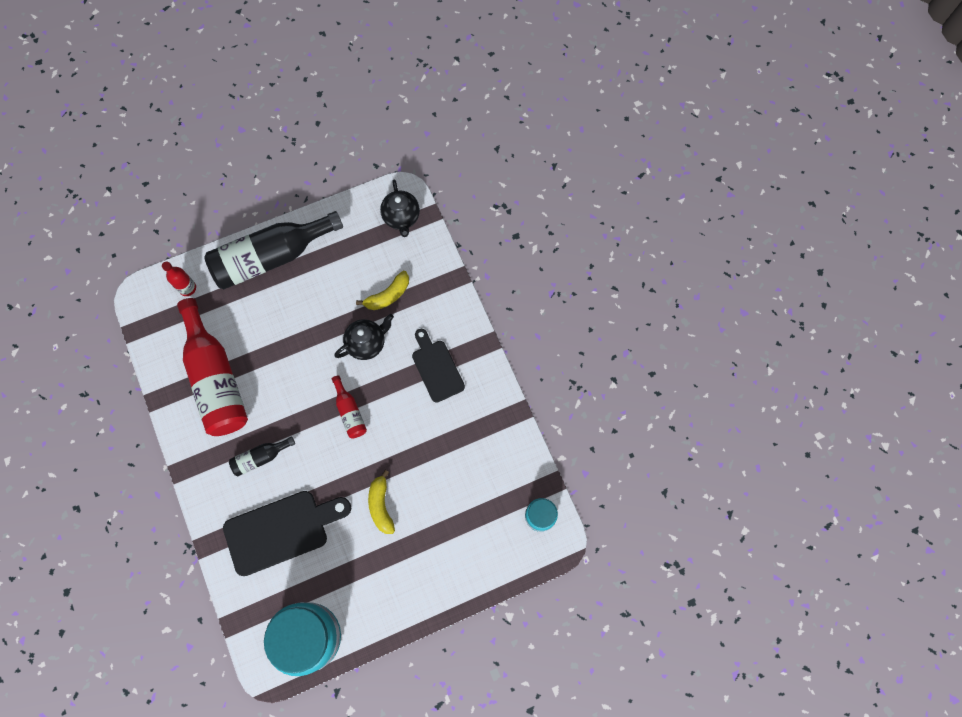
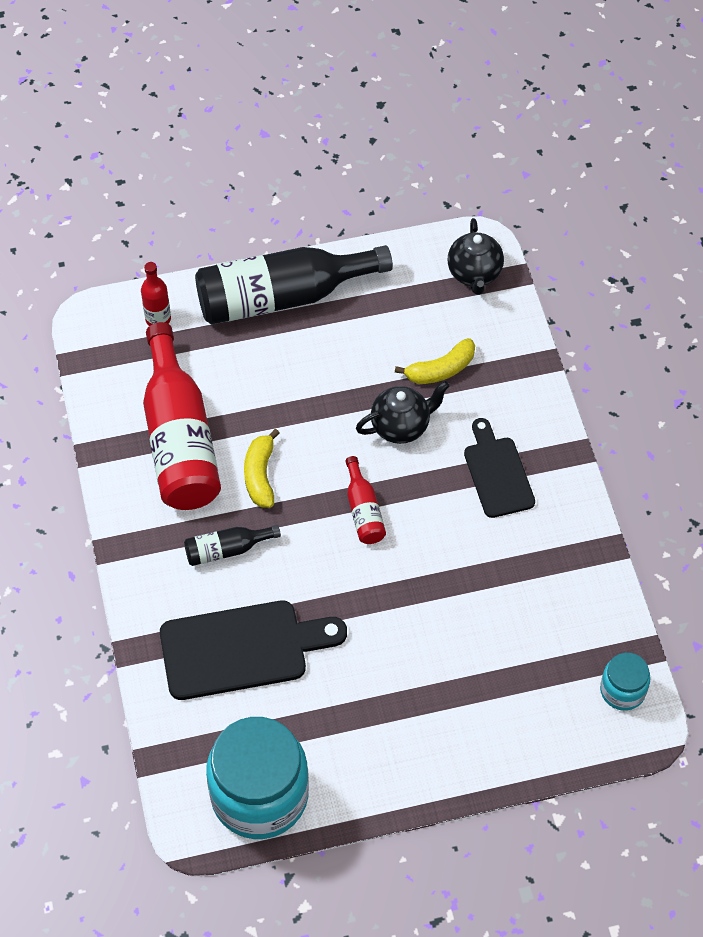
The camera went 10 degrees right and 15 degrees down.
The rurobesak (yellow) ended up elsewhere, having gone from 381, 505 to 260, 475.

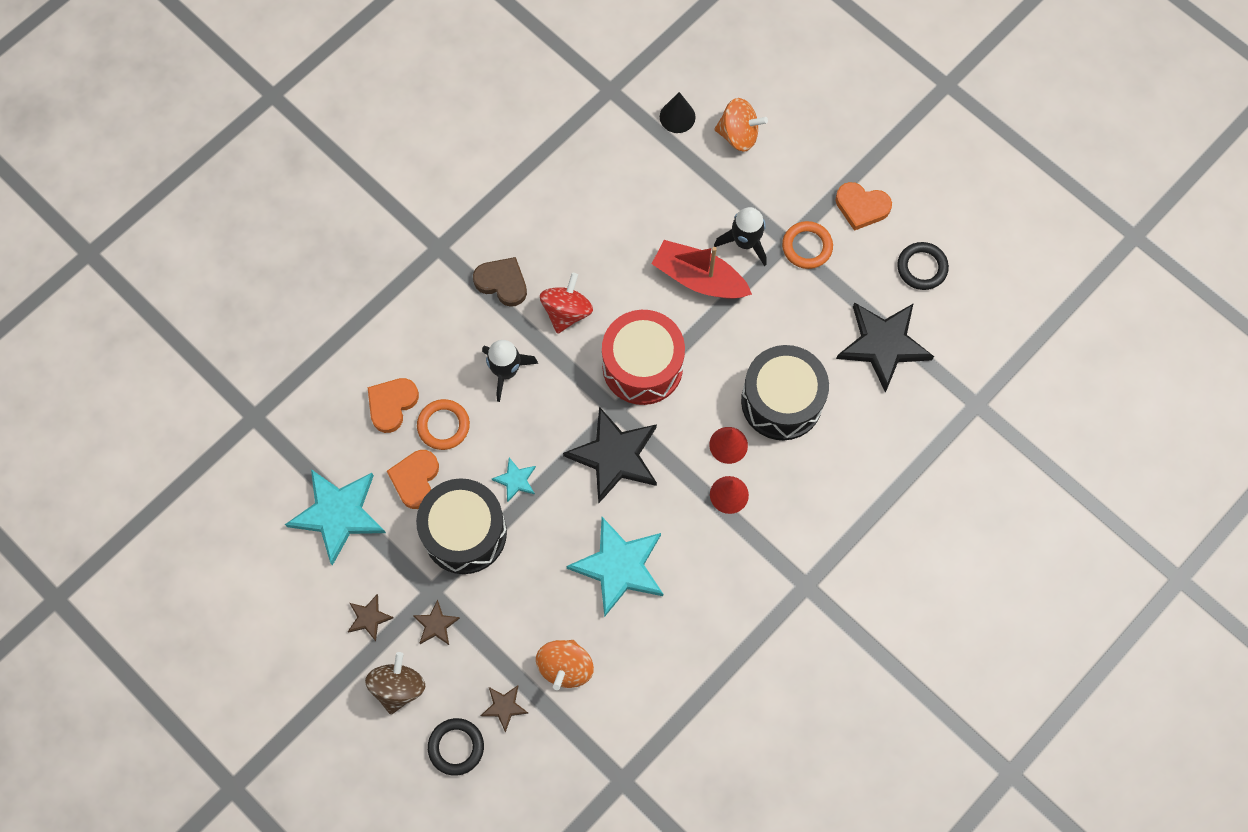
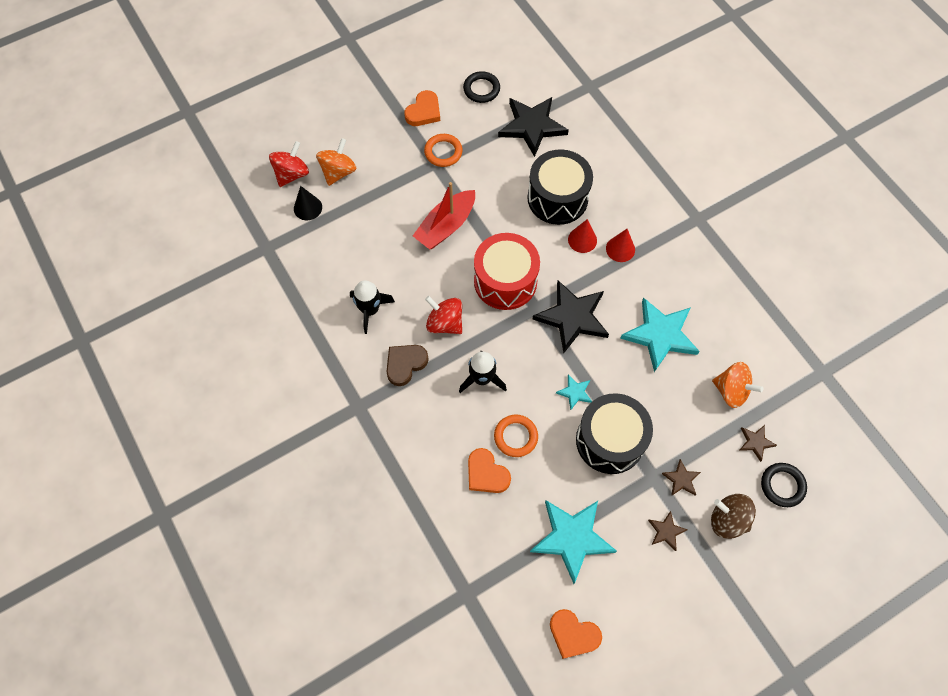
The camera went 75 degrees left and 5 degrees down.
The second view gained the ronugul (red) at 292, 174.
The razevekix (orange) ended up elsewhere, having gone from 415, 479 to 573, 634.
The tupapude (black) ended up elsewhere, having gone from 745, 242 to 370, 310.

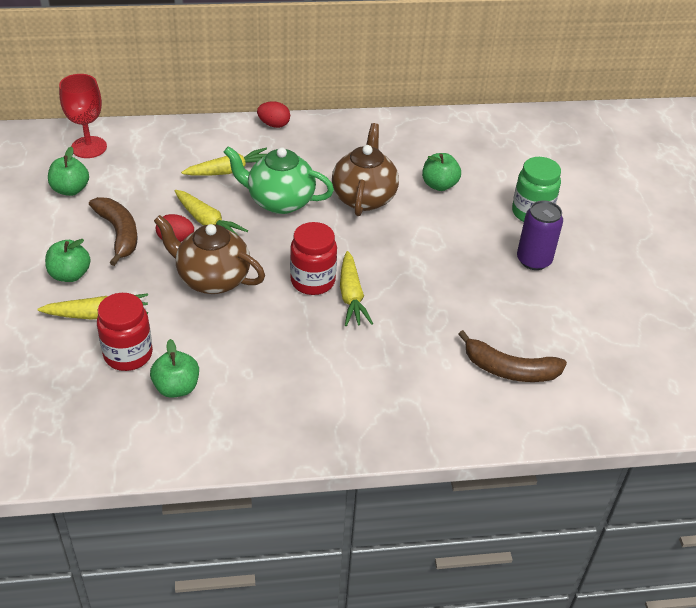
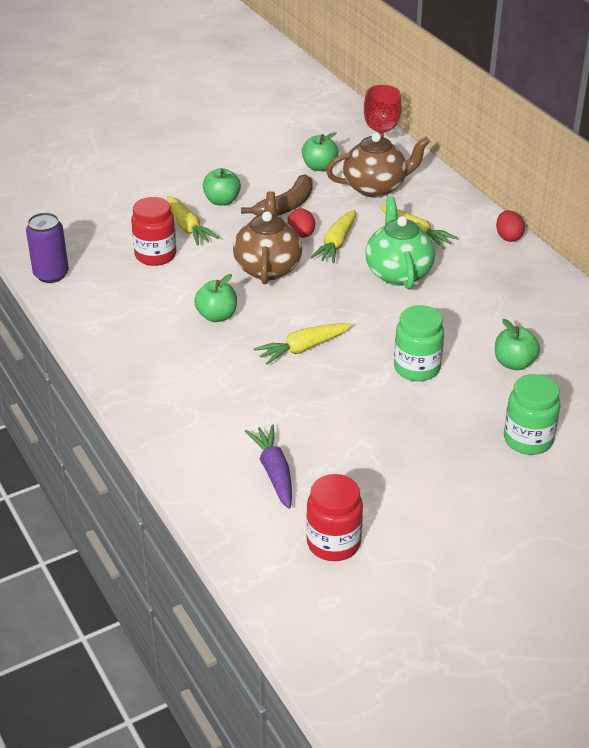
The camera went 70 degrees right and 5 degrees down.
The second view gained the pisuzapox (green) at 417, 368.
The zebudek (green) ended up elsewhere, having gone from 176, 387 to 217, 316.
The pisuzapox (red) ended up elsewhere, having gone from 312, 281 to 333, 543.
The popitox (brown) ended up elsewhere, having gone from 364, 197 to 375, 187.
The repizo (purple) ended up elsewhere, having gone from 534, 260 to 51, 274.
Where the rurobesak (brown) stood at 509, 369, the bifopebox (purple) came to stand at 274, 472.

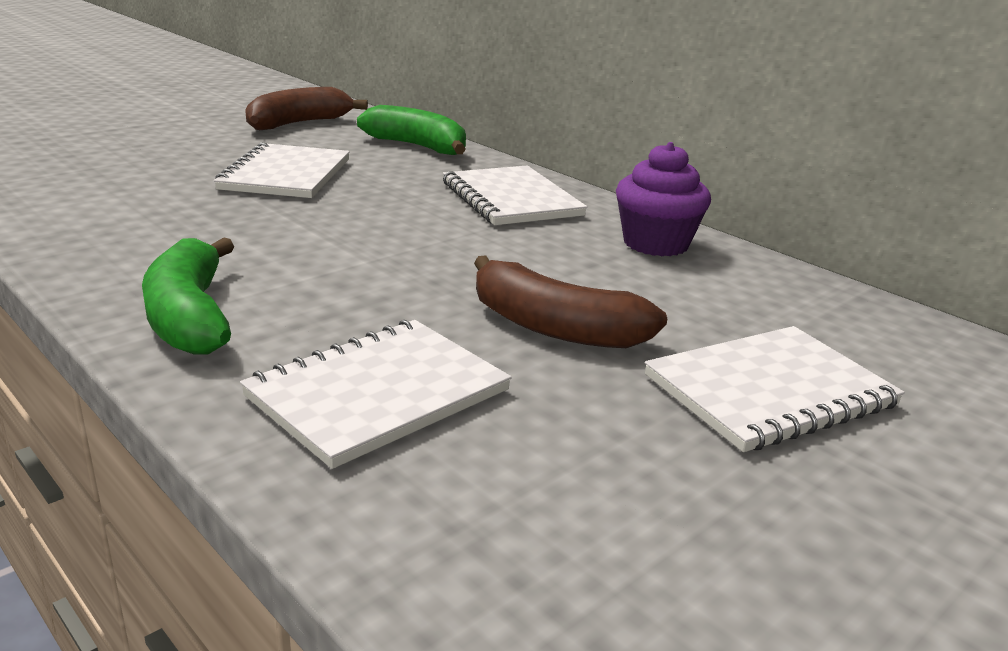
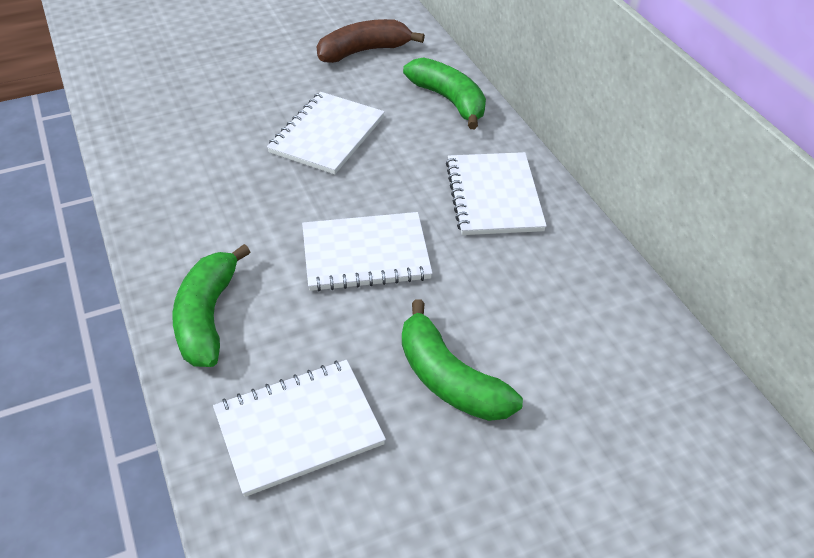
The camera went 20 degrees right and 20 degrees up.
The second view lost the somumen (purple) at 656, 243.
The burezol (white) ended up elsewhere, having gone from 770, 391 to 365, 254.
What was the rurobesak (brown) at 554, 327 turned into the rurobesak (green) at 449, 379.

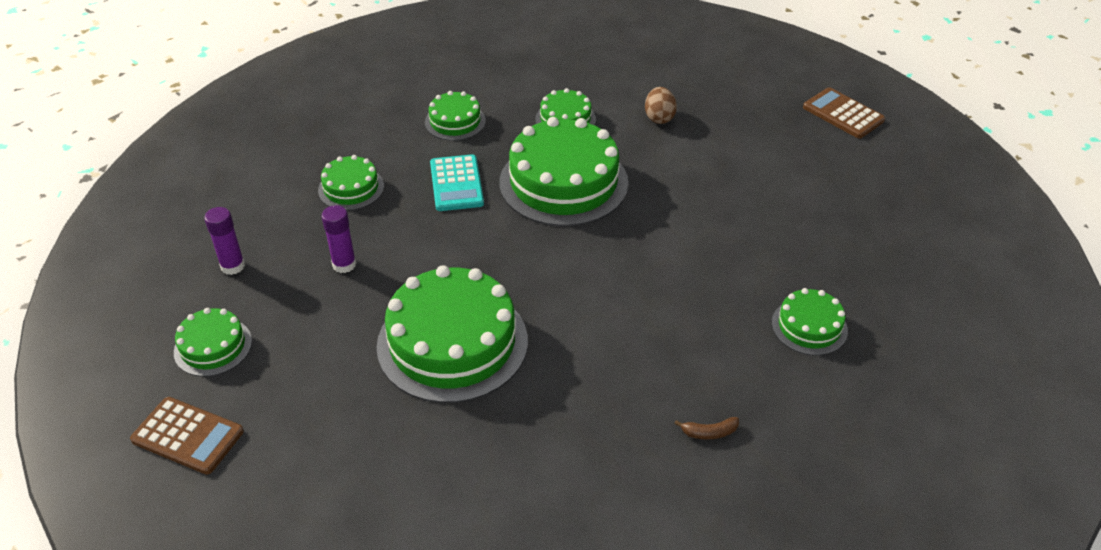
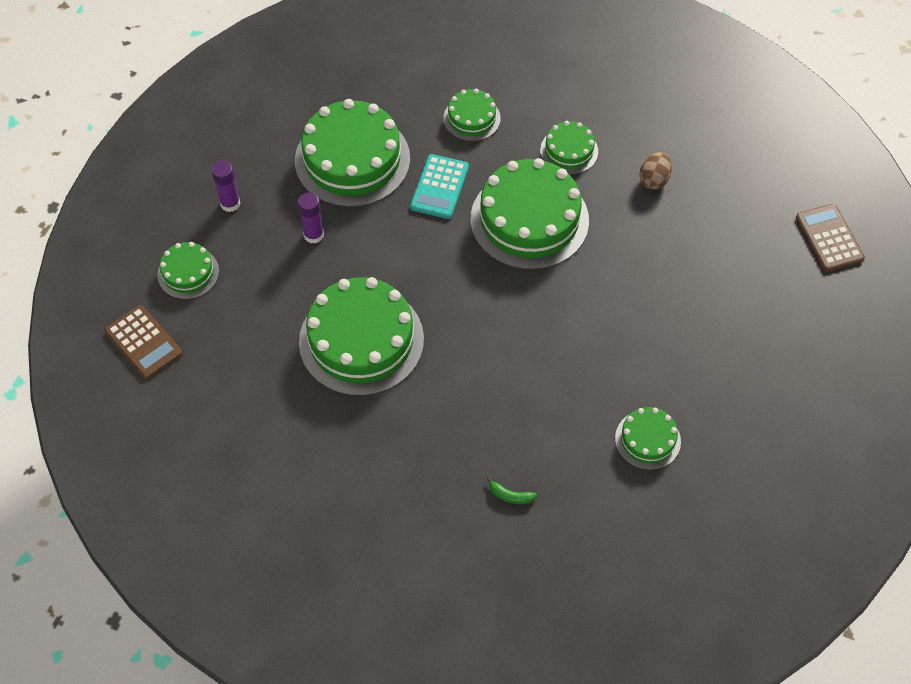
The camera went 25 degrees right and 15 degrees up.
What was the rurobesak (brown) at 709, 432 turned into the rurobesak (green) at 510, 495.
The size of the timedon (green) at 351, 188 changed by a factor of 1.98.

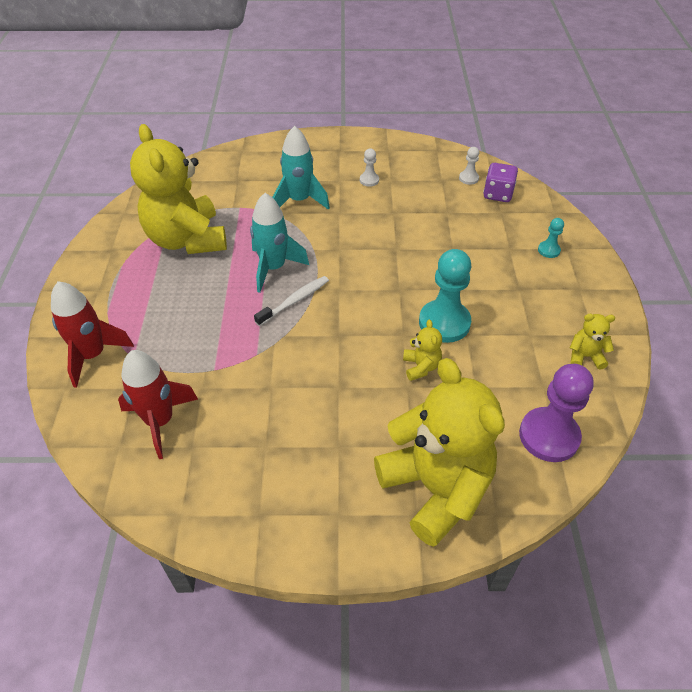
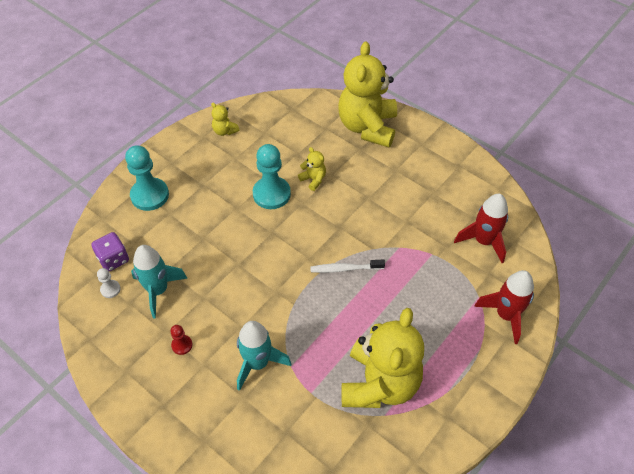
The camera went 140 degrees left and 5 degrees up.
The second view lost the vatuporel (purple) at 549, 436.
The tupapude (turquoise) ended up elsewhere, having gone from 273, 268 to 158, 290.
What was the vatuporel (white) at 369, 180 turned into the vatuporel (red) at 182, 345.
The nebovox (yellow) at 421, 367 ended up facing another way, 105 degrees clockwise from before.
The size of the vatuporel (turquoise) at 548, 250 changed by a factor of 2.12.

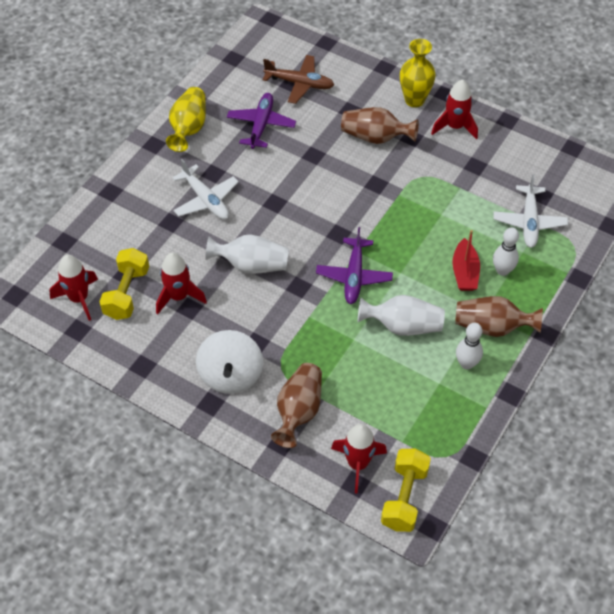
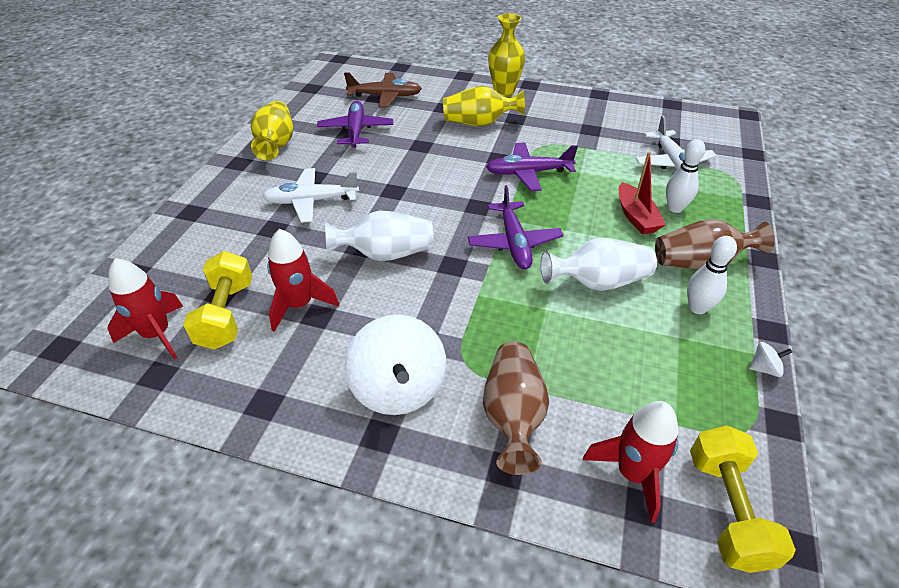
The camera went 15 degrees left and 10 degrees down.
The second view lost the tupapude (red) at 455, 127.
The second view gained the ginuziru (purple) at 528, 173.
The second view gained the ronugul (white) at 764, 368.
What was the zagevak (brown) at 375, 137 turned into the zagevak (yellow) at 479, 123.
The ginuziru (white) at 206, 200 ended up facing another way, 135 degrees clockwise from before.

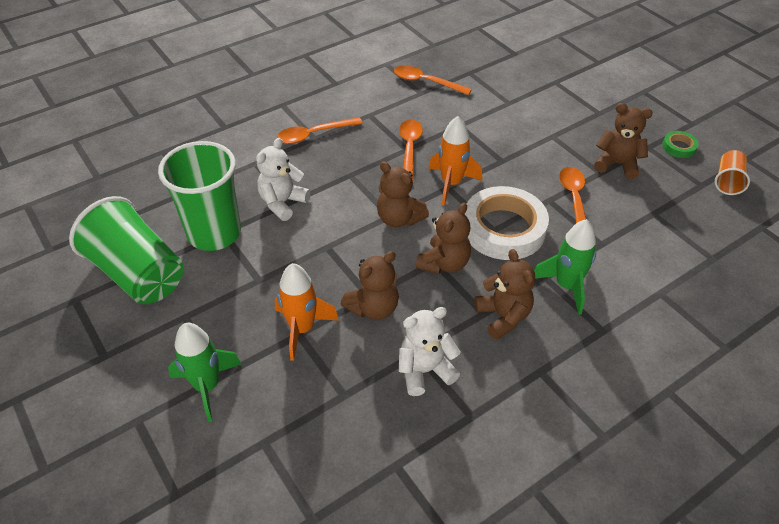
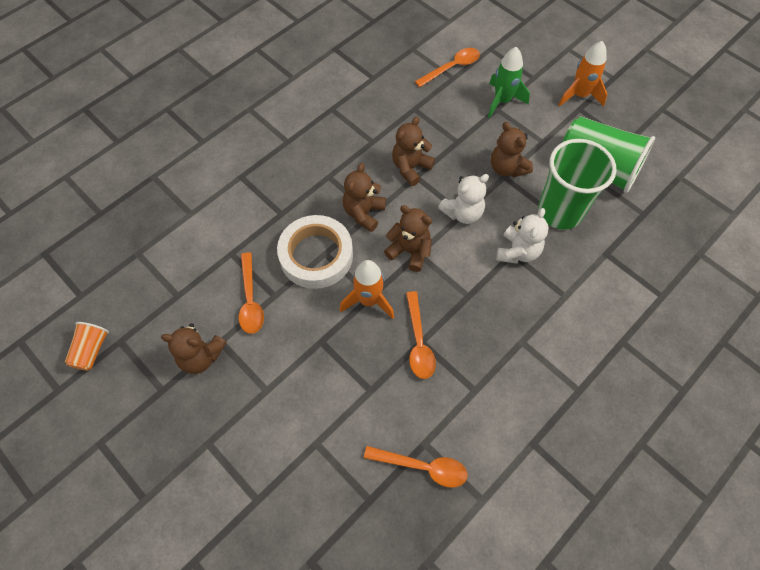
The camera went 170 degrees right and 15 degrees up.
The second view lost the tupapude (green) at 566, 286.
The second view lost the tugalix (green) at 679, 147.
The tupapude (orange) ended up elsewhere, having gone from 302, 329 to 579, 95.
The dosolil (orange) ended up elsewhere, having gone from 314, 134 to 452, 68.
The nebovox (white) ended up elsewhere, having gone from 425, 370 to 463, 213.
The nebovox (brown) ended up elsewhere, having gone from 503, 316 to 507, 168.

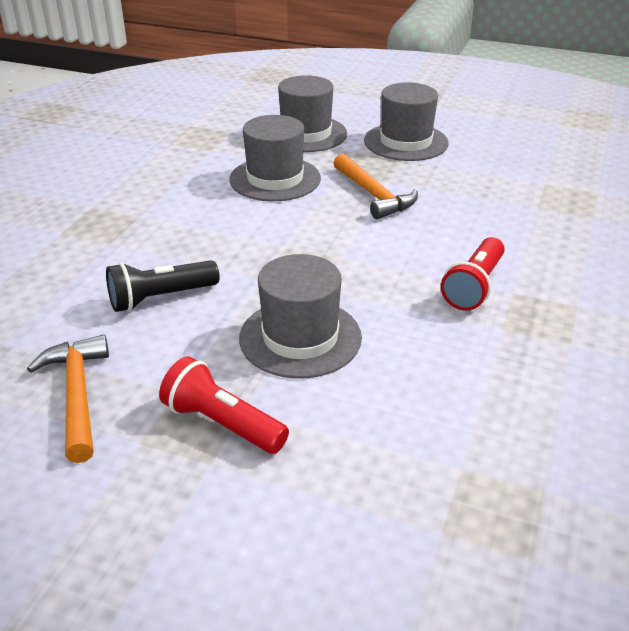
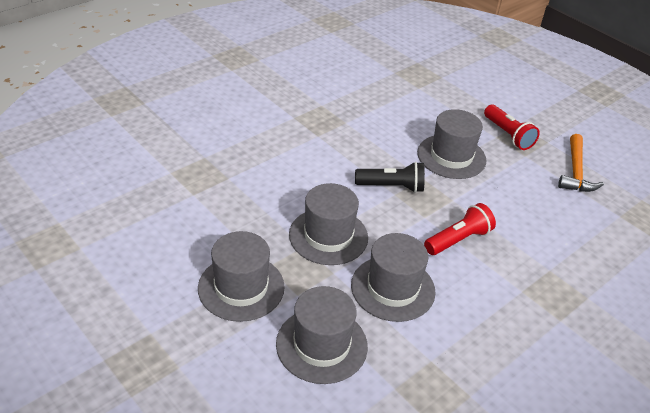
The camera went 155 degrees left and 5 degrees up.
The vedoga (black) ended up elsewhere, having gone from 160, 298 to 392, 187.
The vedoga (red) ended up elsewhere, having gone from 474, 286 to 458, 240.
Where the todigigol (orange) stood at 373, 195, the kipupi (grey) came to stand at 328, 236.

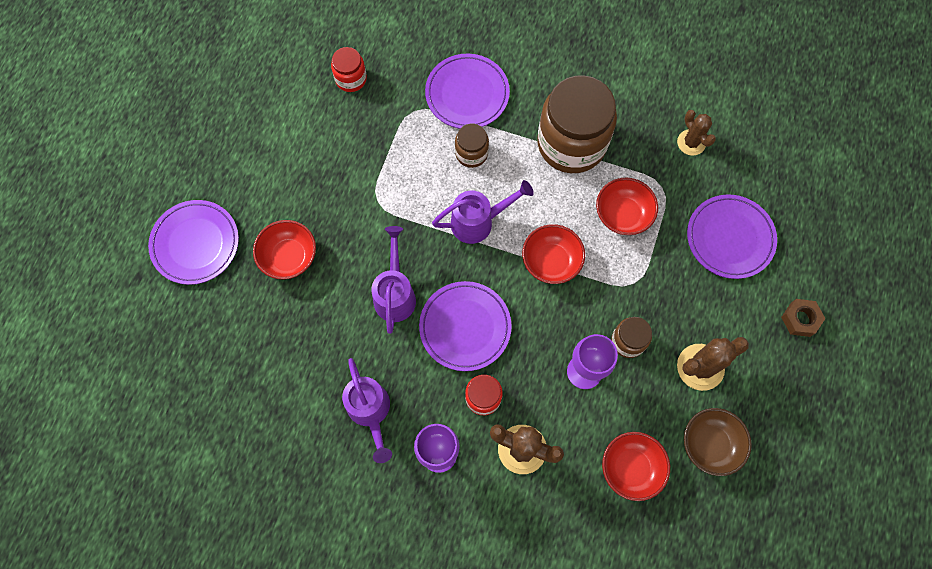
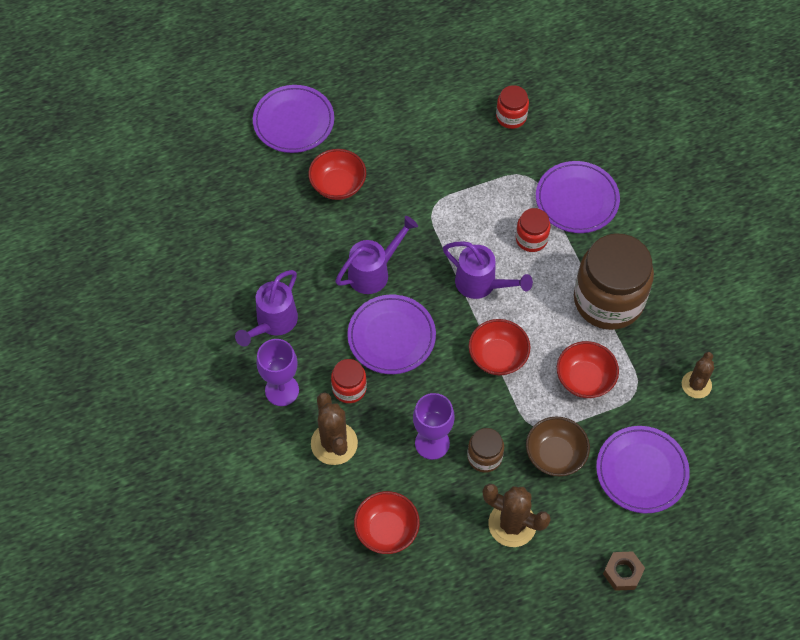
The camera went 50 degrees right and 10 degrees down.
The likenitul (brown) ended up elsewhere, having gone from 710, 444 to 555, 455.
What was the pisuzapox (brown) at 471, 153 turned into the pisuzapox (red) at 531, 239.

